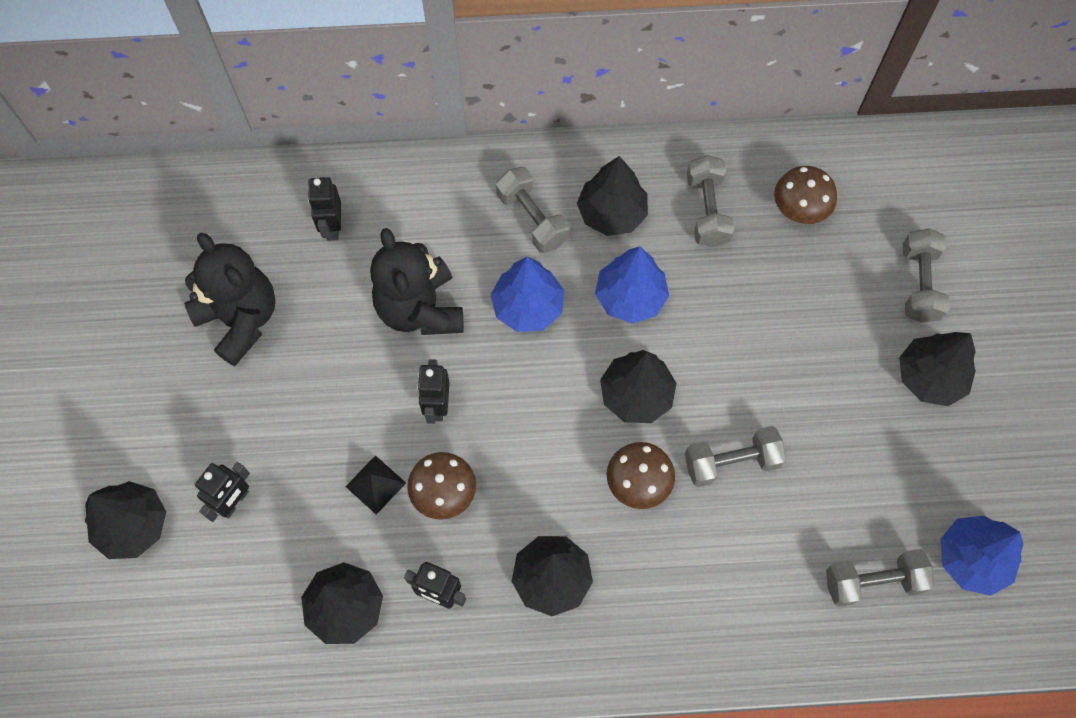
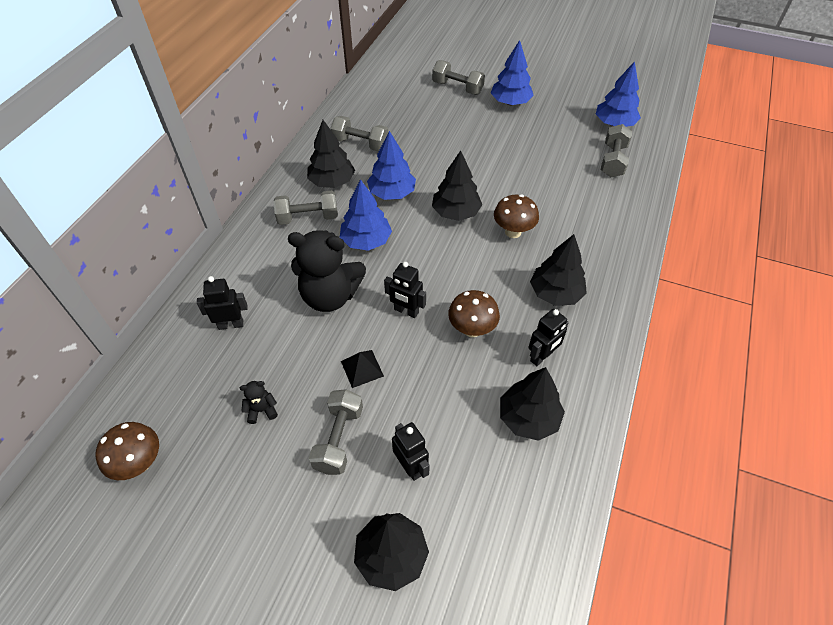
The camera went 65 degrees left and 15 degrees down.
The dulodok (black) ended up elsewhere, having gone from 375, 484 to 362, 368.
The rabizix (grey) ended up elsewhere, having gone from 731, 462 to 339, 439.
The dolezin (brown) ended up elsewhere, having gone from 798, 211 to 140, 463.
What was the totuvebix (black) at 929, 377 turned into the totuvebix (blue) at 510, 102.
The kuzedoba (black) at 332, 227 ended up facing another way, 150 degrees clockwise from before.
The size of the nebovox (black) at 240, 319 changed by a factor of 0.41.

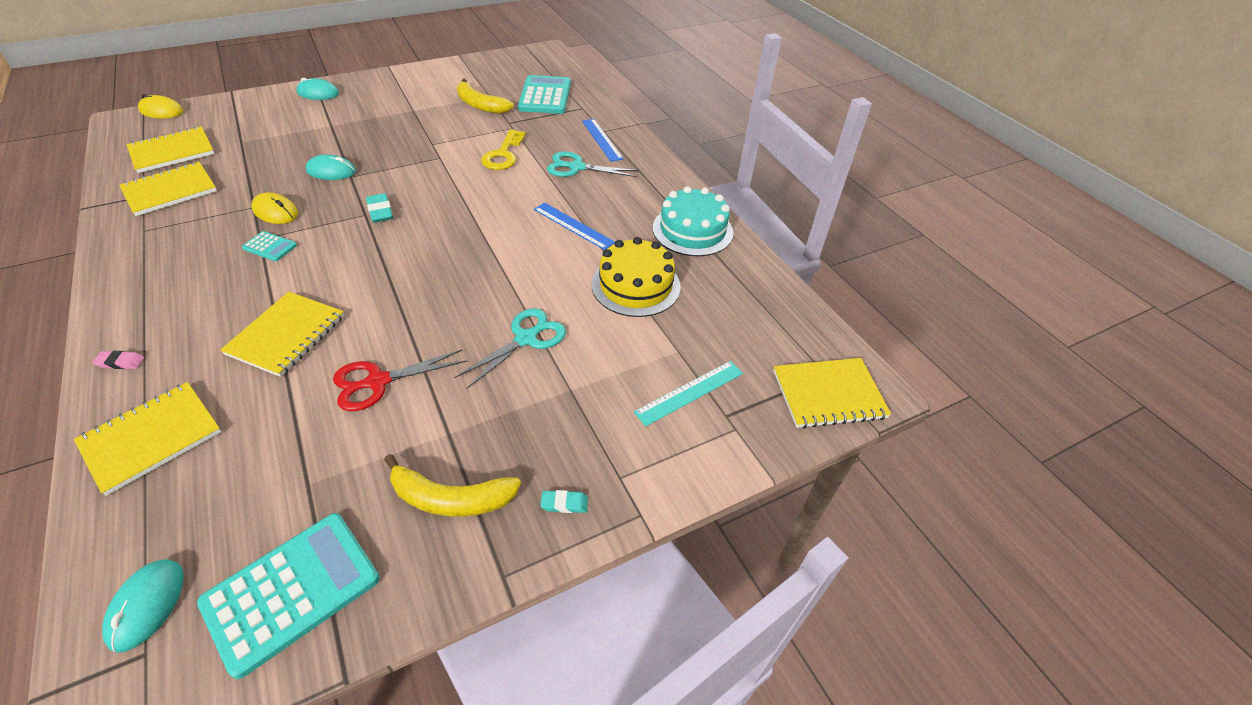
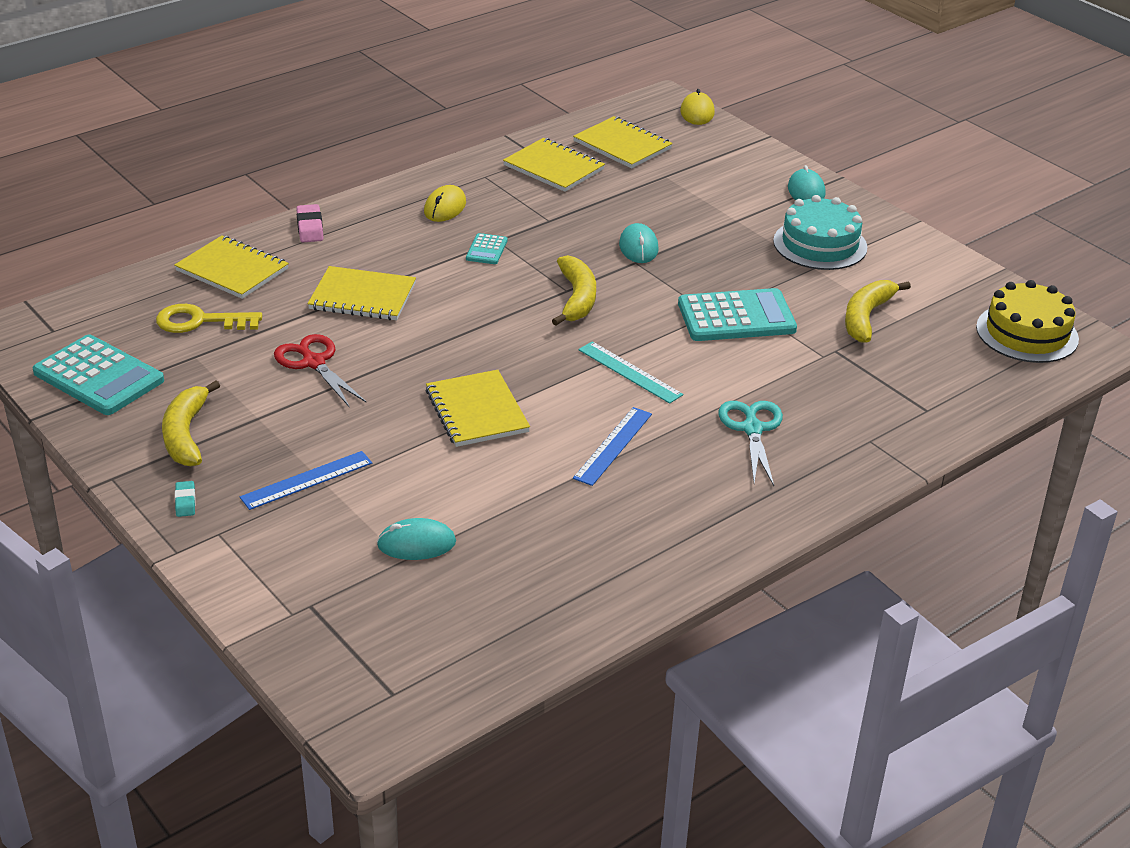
The camera went 80 degrees right and 10 degrees down.
The second view lost the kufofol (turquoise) at 526, 338.
The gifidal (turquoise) ended up elsewhere, having gone from 147, 605 to 416, 544.
The gifidal (yellow) ended up elsewhere, having gone from 275, 211 to 445, 207.
The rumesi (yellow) ended up elsewhere, having gone from 503, 155 to 200, 321.
The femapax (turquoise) ended up elsewhere, having gone from 545, 96 to 736, 317.
The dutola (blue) ended up elsewhere, having gone from 602, 139 to 307, 480.
The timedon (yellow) ended up elsewhere, having gone from 635, 285 to 1027, 333.
The dutola (turquoise) ended up elsewhere, having gone from 689, 392 to 630, 372.
The timedon (turquoise) ended up elsewhere, having gone from 692, 230 to 820, 244.
The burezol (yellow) ended up elsewhere, having gone from 828, 394 to 477, 411.
Where the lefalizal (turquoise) stood at 380, 211, the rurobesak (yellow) came to stand at 576, 299.
The size of the lefalizal (pink) at 120, 362 changed by a factor of 1.55.

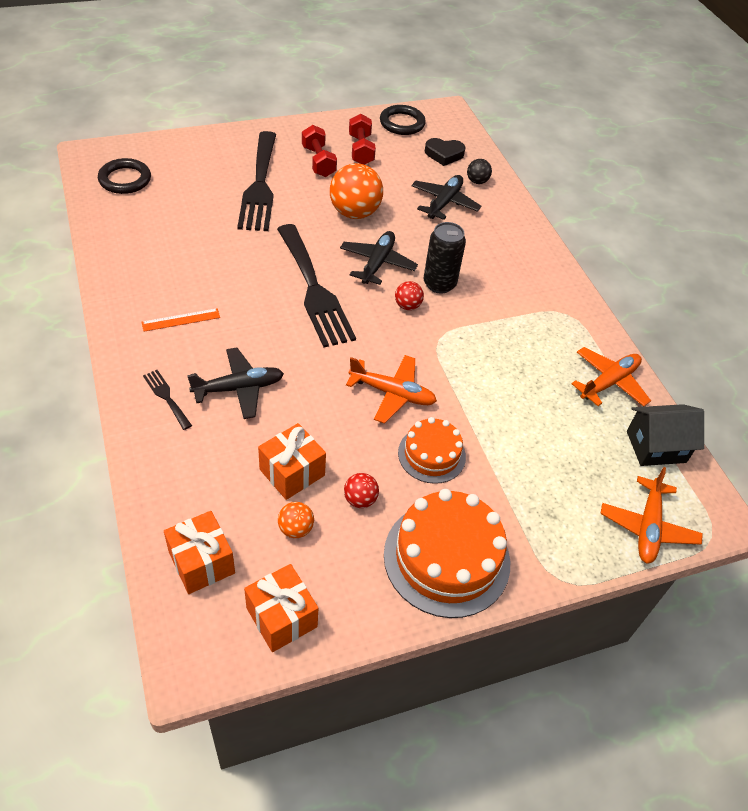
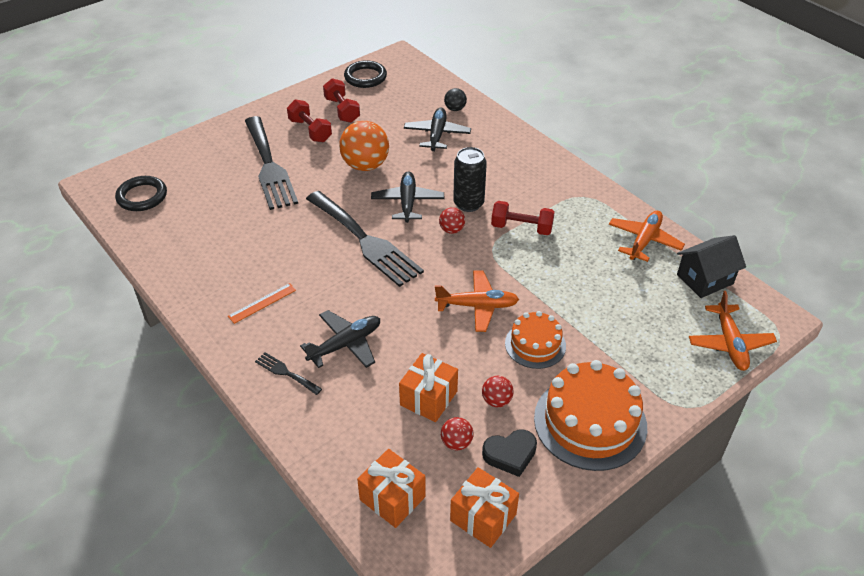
The camera went 15 degrees left and 5 degrees down.
The second view gained the rabizix (red) at 521, 228.
The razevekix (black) ended up elsewhere, having gone from 444, 154 to 510, 454.
What was the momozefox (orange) at 295, 529 turned into the momozefox (red) at 456, 443.

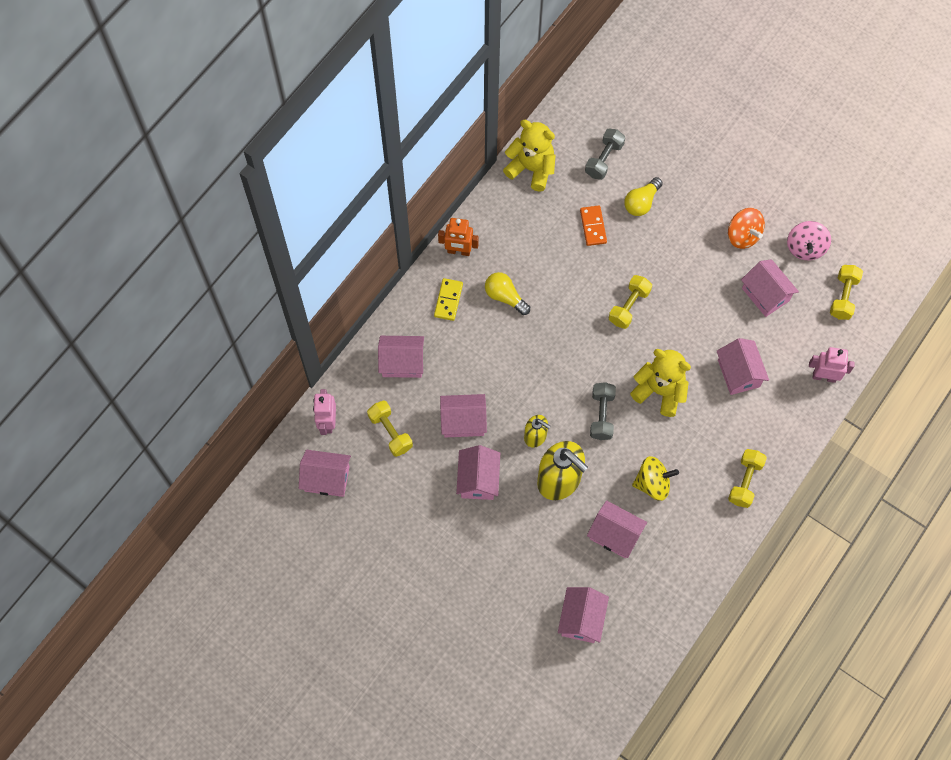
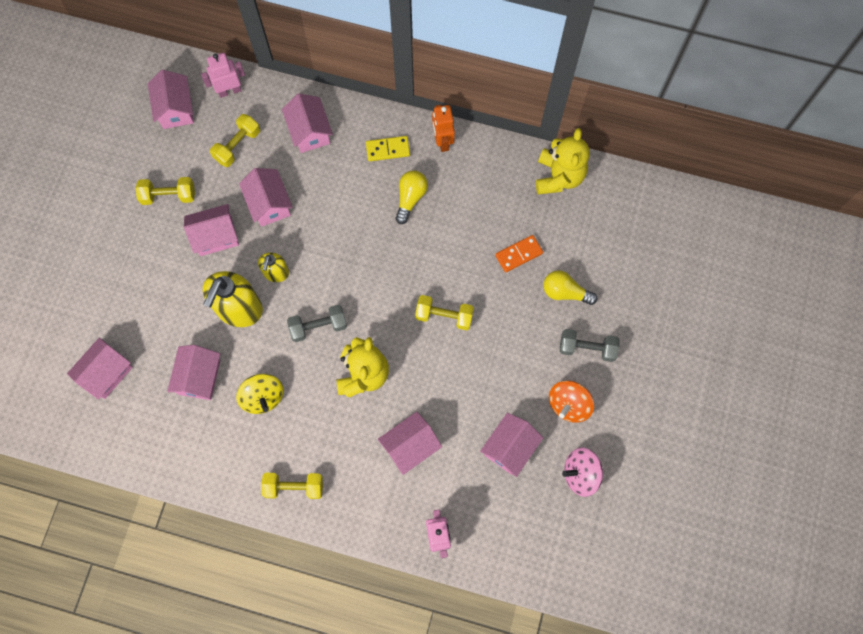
The camera went 70 degrees right and 5 degrees up.
The rabizix (grey) ended up elsewhere, having gone from 604, 159 to 587, 348.
The rabizix (yellow) ended up elsewhere, having gone from 843, 297 to 168, 195.
The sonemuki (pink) at 581, 619 ended up facing another way, 45 degrees counterclockwise from before.

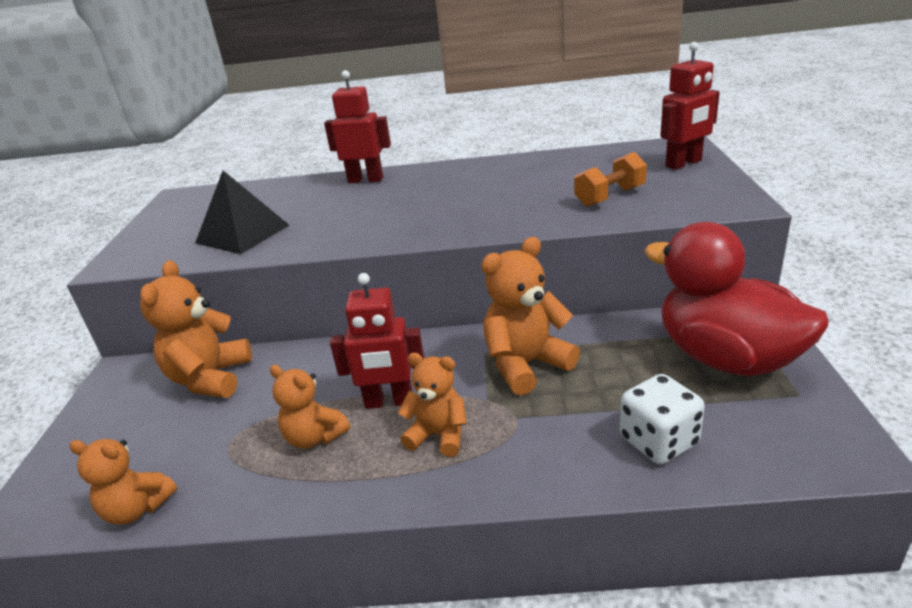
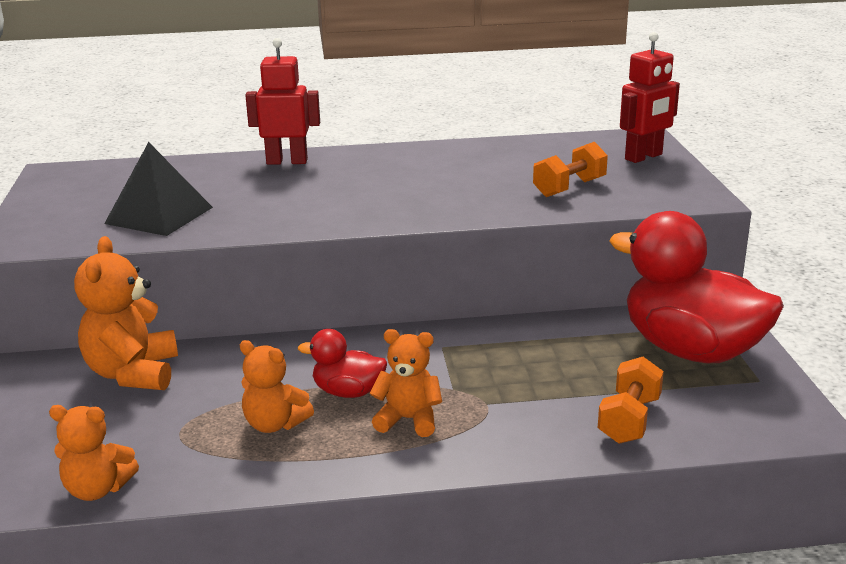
The camera went 10 degrees left and 5 degrees down.
The second view lost the nebovox (orange) at 526, 364.
Where the kuzedoba (red) stood at 389, 402, the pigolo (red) came to stand at 348, 392.
Where the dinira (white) stood at 658, 441, the rabizix (orange) came to stand at 629, 420.

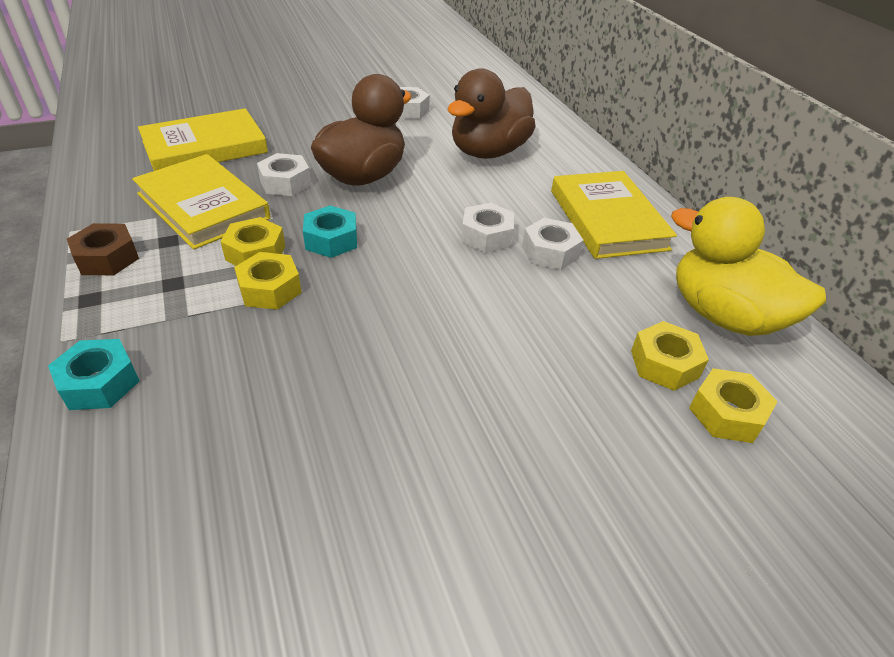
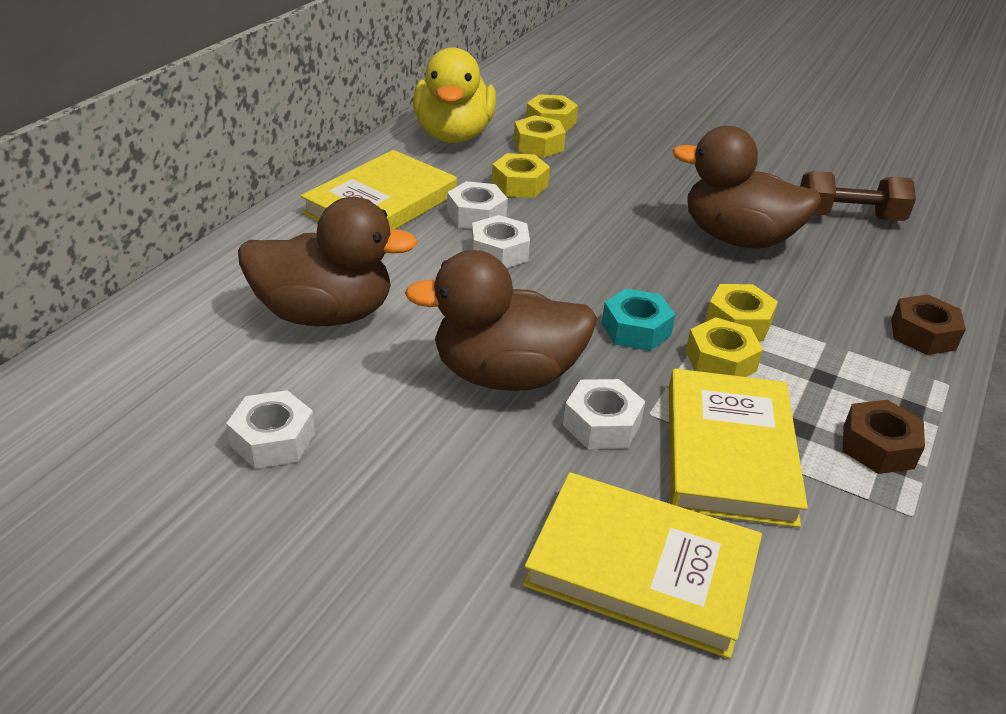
The camera went 130 degrees left and 5 degrees down.
The second view gained the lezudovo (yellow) at 519, 185.
The second view gained the pigolo (brown) at 737, 238.
The second view gained the rabizix (brown) at 848, 217.
What was the lezudovo (turquoise) at 99, 383 turned into the lezudovo (brown) at 923, 334.

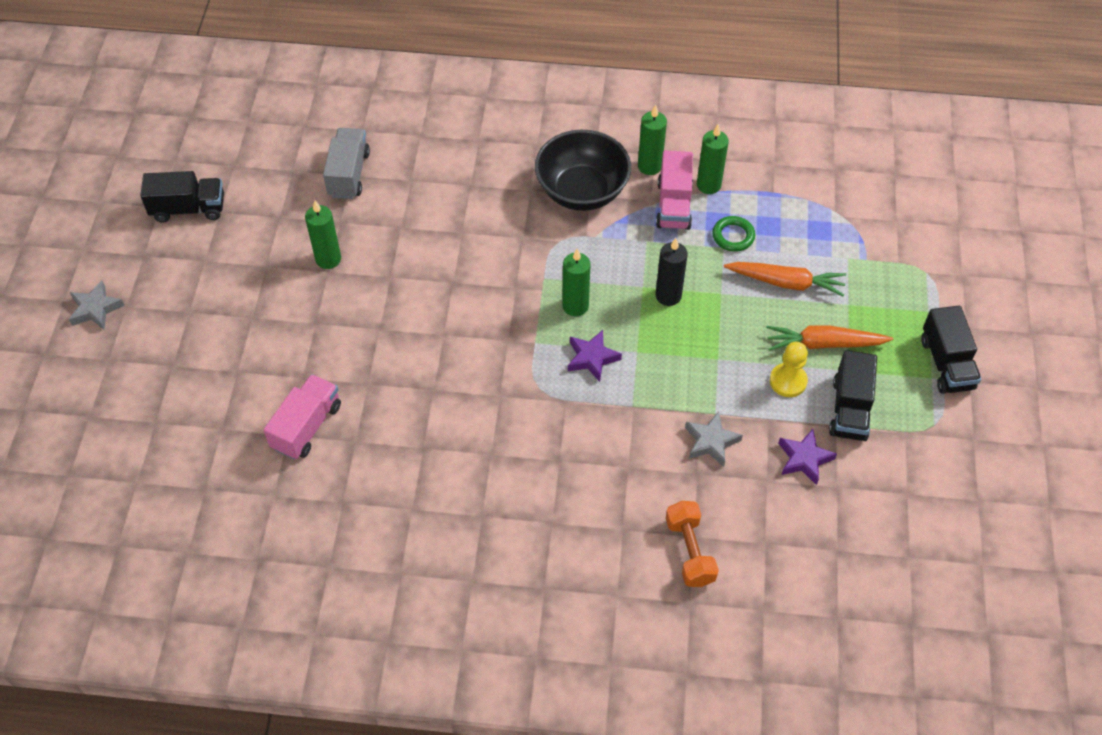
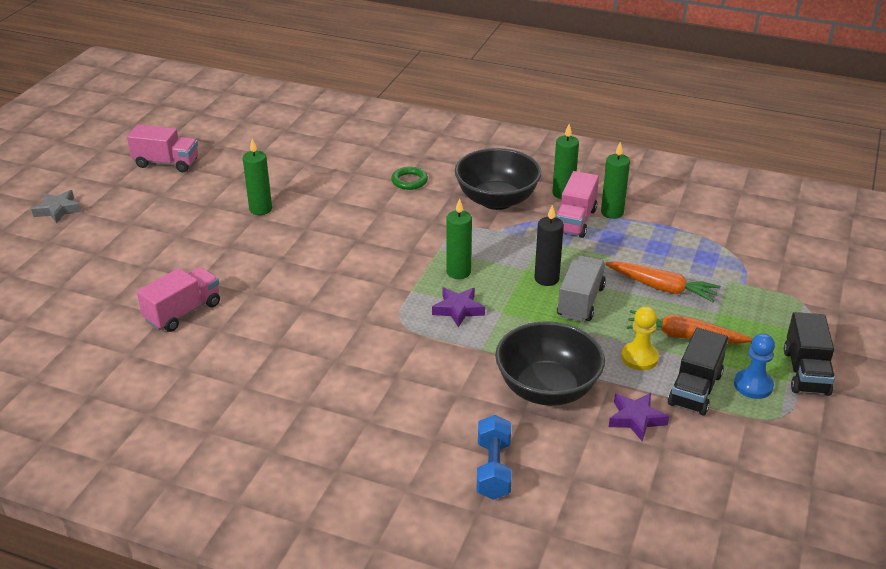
The camera went 15 degrees right and 20 degrees down.
The second view gained the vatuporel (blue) at 753, 385.
The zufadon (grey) ended up elsewhere, having gone from 348, 174 to 580, 302.
The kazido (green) ended up elsewhere, having gone from 733, 236 to 409, 181.
Where the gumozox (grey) stood at 711, 442, the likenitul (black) came to stand at 547, 389.
What was the zufadon (black) at 188, 209 turned into the zufadon (pink) at 166, 163.
What was the rabizix (orange) at 690, 551 turned into the rabizix (blue) at 493, 469.

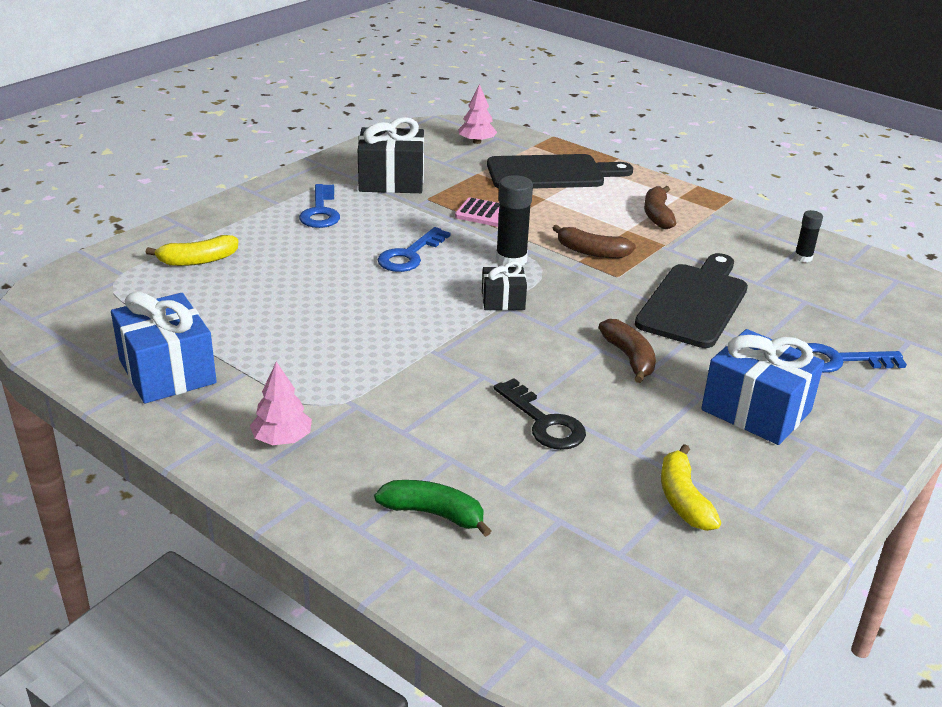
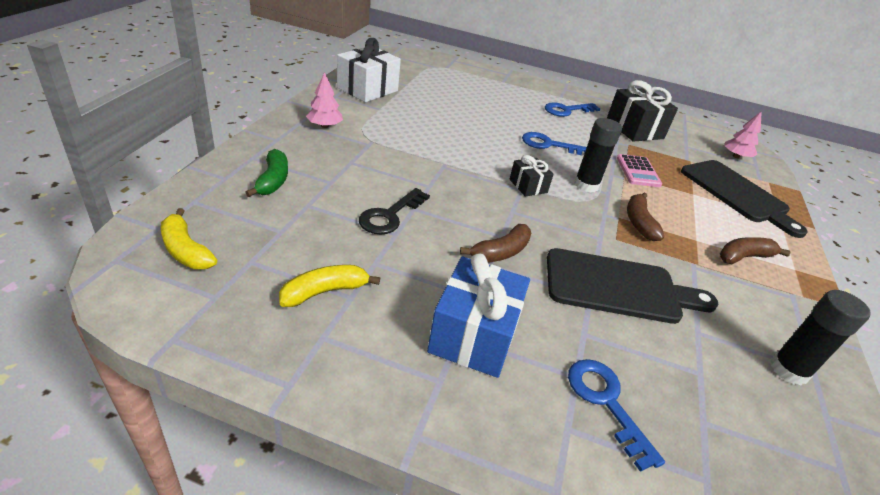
The camera went 65 degrees right and 5 degrees up.
The rurobesak (yellow) ended up elsewhere, having gone from 197, 260 to 186, 250.
What was the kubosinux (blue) at 167, 372 turned into the kubosinux (white) at 367, 89.
The size of the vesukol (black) at 803, 257 changed by a factor of 1.71.

